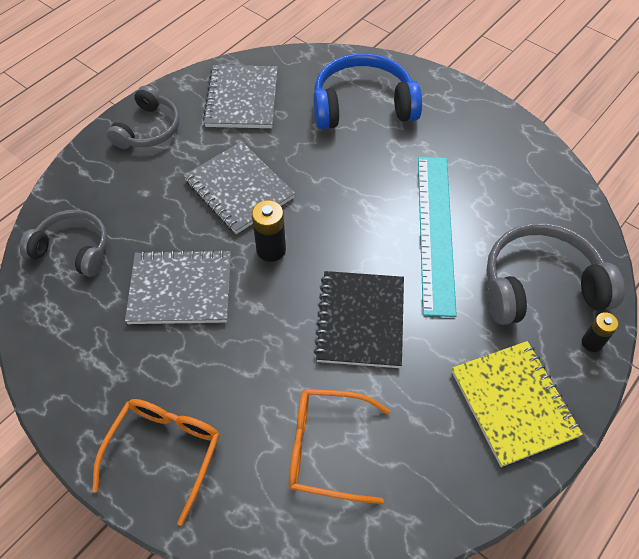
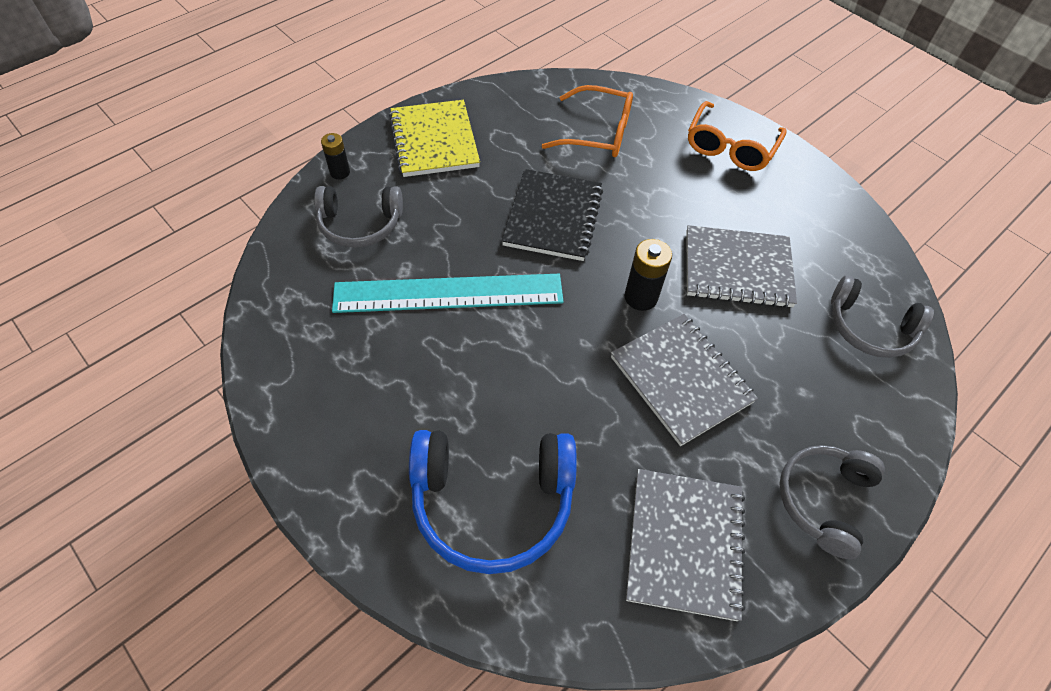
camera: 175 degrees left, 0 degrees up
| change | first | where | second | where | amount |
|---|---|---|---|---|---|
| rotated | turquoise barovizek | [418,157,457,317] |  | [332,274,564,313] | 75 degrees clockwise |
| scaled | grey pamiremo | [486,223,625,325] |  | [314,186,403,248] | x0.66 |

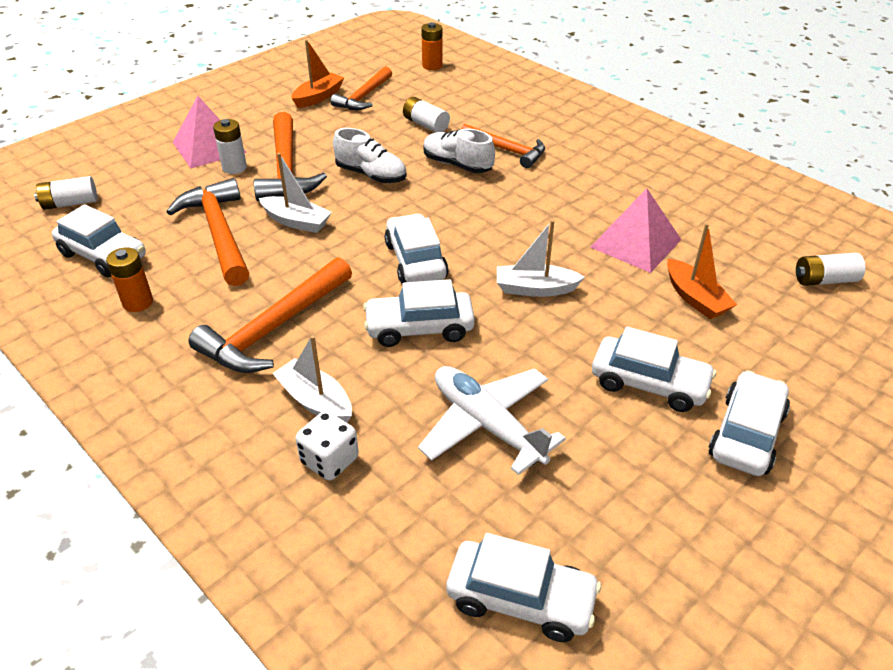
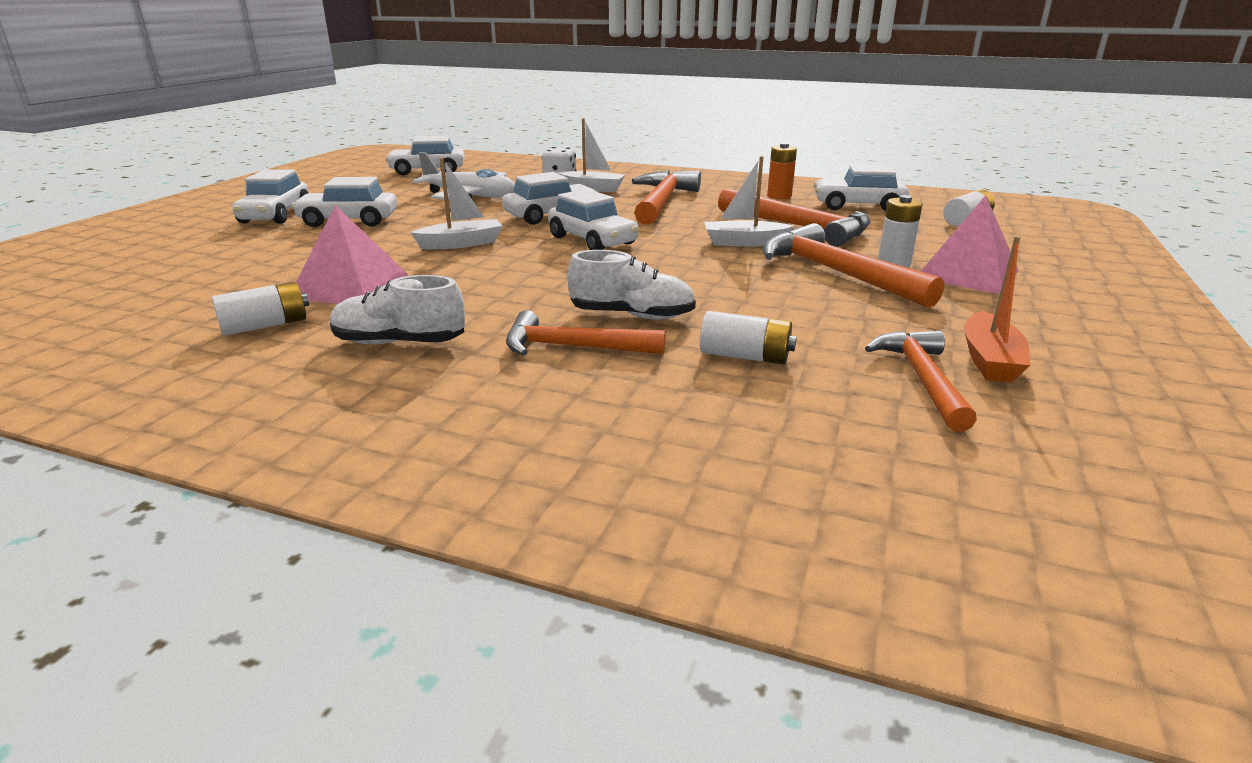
camera: 155 degrees right, 15 degrees down
| change | first | where | second | where | amount |
|---|---|---|---|---|---|
| gone | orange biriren | [421,22,443,70] |  |  |  |
| gone | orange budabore | [667,223,737,319] |  |  |  |
| shifted | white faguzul | [333,128,406,183] |  | [330,275,465,344] |  |
| shifted | white biriren | [796,253,866,286] |  | [212,282,309,336] |  |

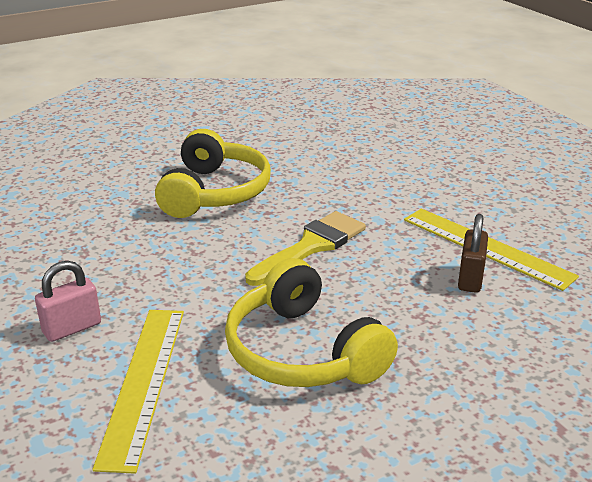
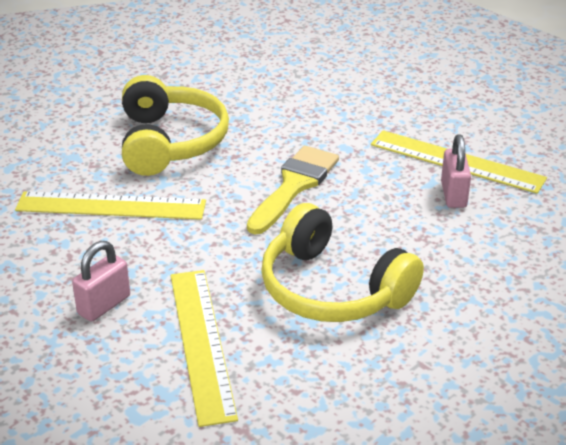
camera: 15 degrees left, 5 degrees up
| change | first | where | second | where | amount |
|---|---|---|---|---|---|
| new |  |  | yellow barovizek | [15,191,206,220] |  |
| repainted | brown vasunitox | [458,214,488,293] | pink vasunitox | [441,134,471,208] |  |

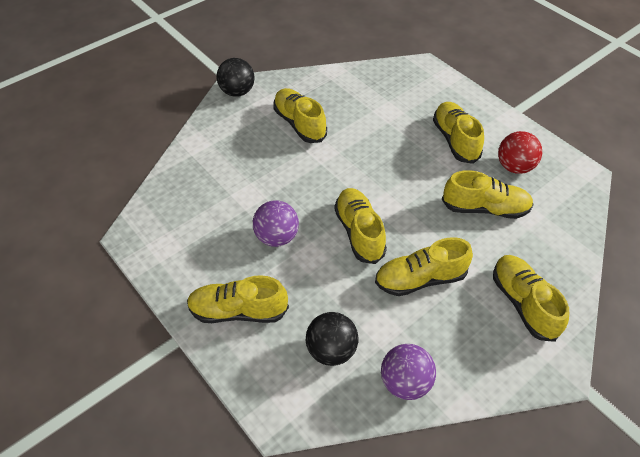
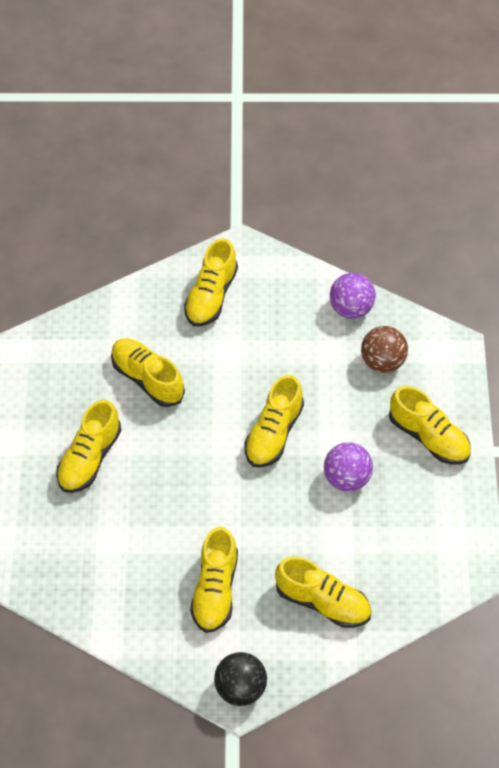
camera: 140 degrees left, 5 degrees up
| change | first | where | second | where | amount |
|---|---|---|---|---|---|
| gone | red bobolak | [498,131,542,174] |  |  |  |
| shifted | yellow faguzul | [375,237,473,296] |  | [275,556,371,628] |  |
| repainted | black bobolak | [306,312,359,366] | brown bobolak | [361,326,408,373] |  |

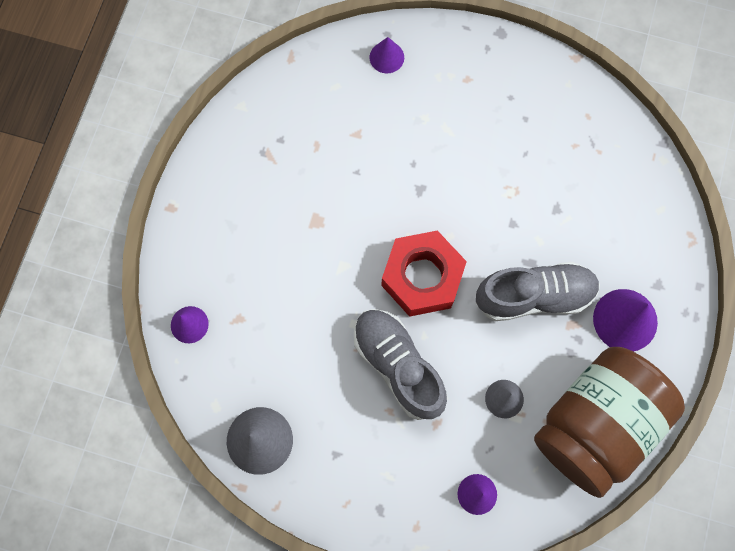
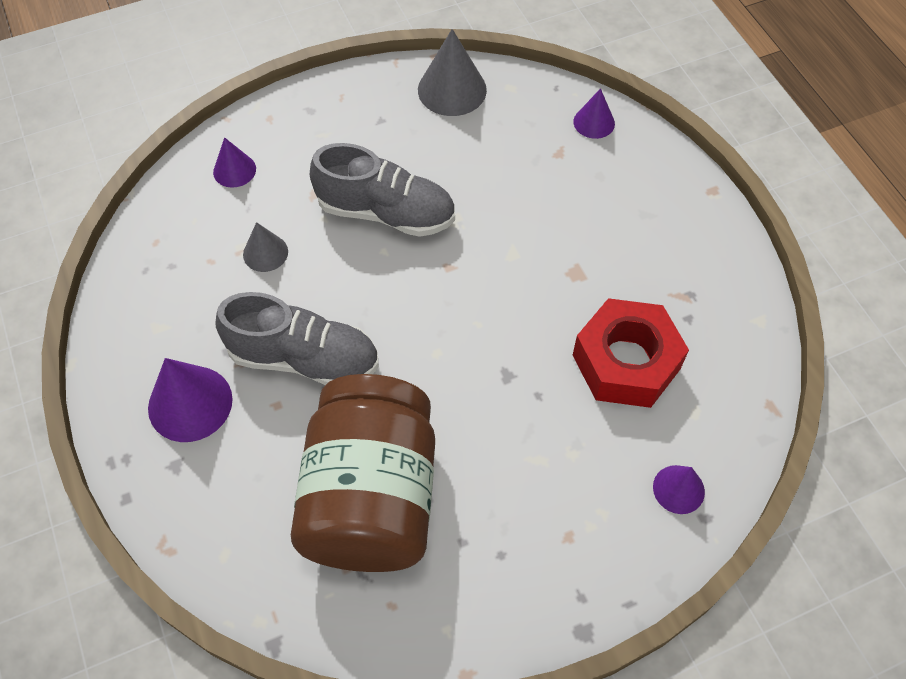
camera: 140 degrees right, 15 degrees down
| change | first | where | second | where | amount |
|---|---|---|---|---|---|
| shifted | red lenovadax | [381,230,467,317] |  | [573,298,689,408] |  |
| shifted | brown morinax | [534,347,685,498] |  | [291,374,435,572] |  |
| rotated | grey faguzul | [475,262,600,321] |  | [215,292,379,385] | 120 degrees counterclockwise |

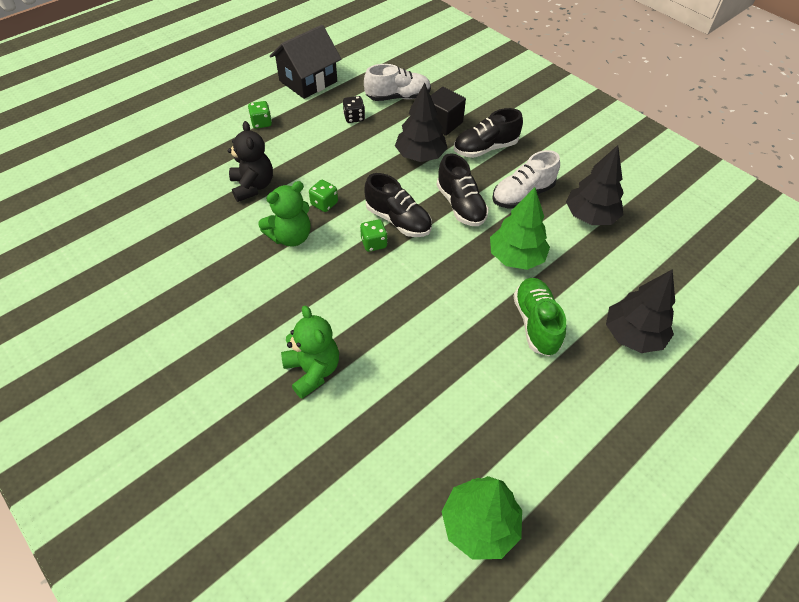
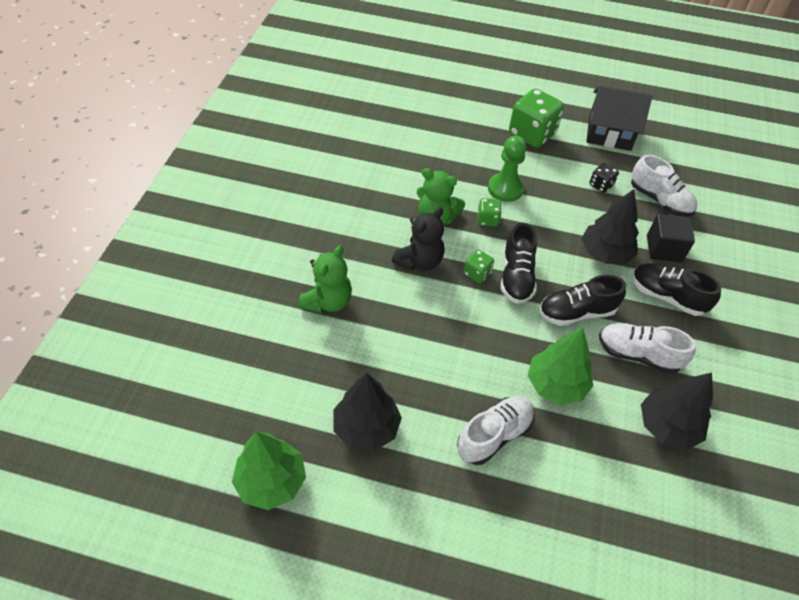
camera: 55 degrees right, 0 degrees up
| change | first | where | second | where | amount |
|---|---|---|---|---|---|
| new |  |  | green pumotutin | [488,136,526,202] |  |
| shifted | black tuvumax | [228,121,273,202] |  | [392,207,445,271] |  |
| shifted | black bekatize | [606,269,675,353] |  | [334,373,402,451] |  |
| repainted | green faguzul | [513,278,566,356] | white faguzul | [457,396,534,465] |  |
| rotated | black faguzul | [437,153,489,226] |  | [539,275,626,326] | 45 degrees clockwise |
| scaled | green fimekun | [248,101,272,129] |  | [509,89,564,148] | x2.05 |

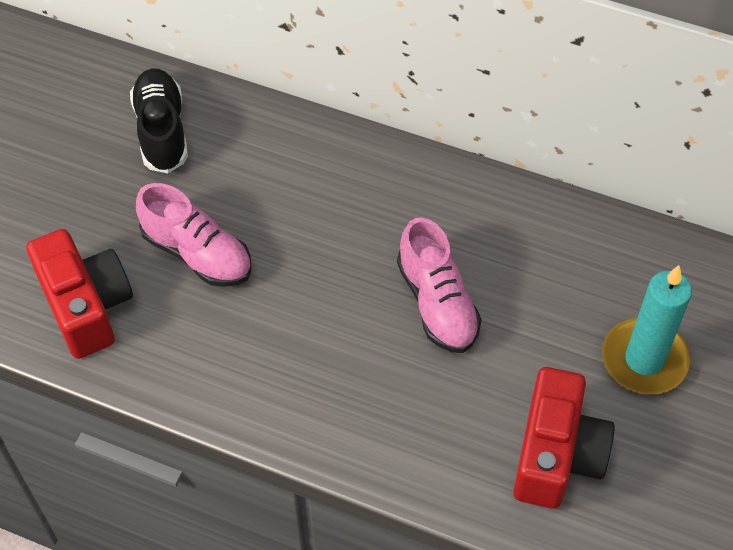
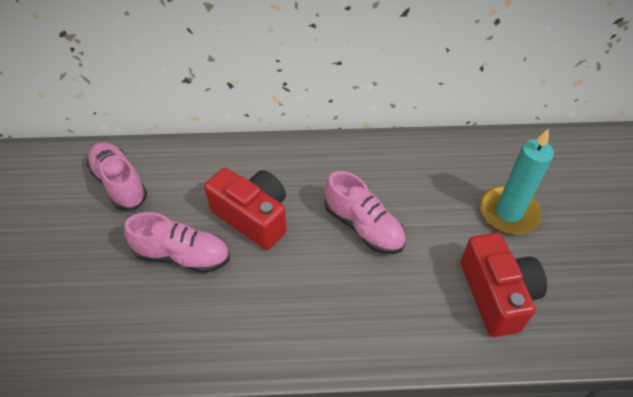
camera: 25 degrees left, 5 degrees down
| change | first | where | second | where | amount |
|---|---|---|---|---|---|
| shifted | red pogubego | [26,229,133,359] |  | [204,168,287,250] |  |
| repainted | black faguzul | [130,69,188,173] | pink faguzul | [86,142,147,211] |  |

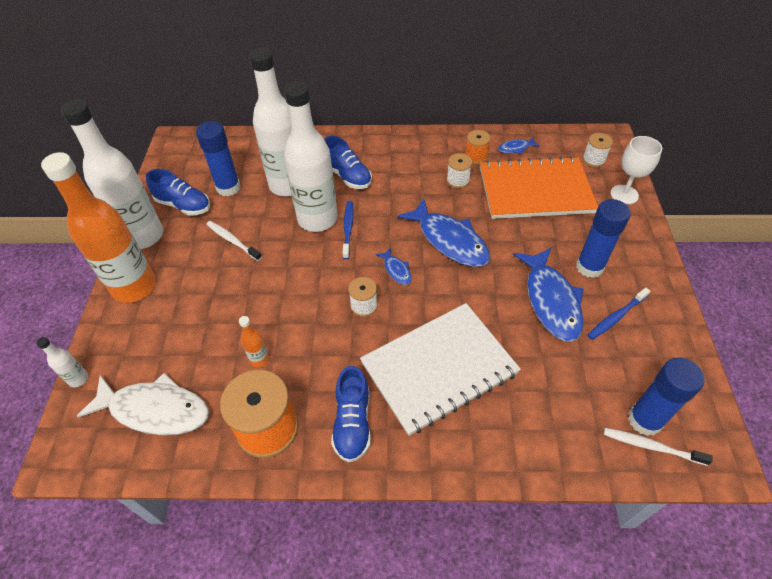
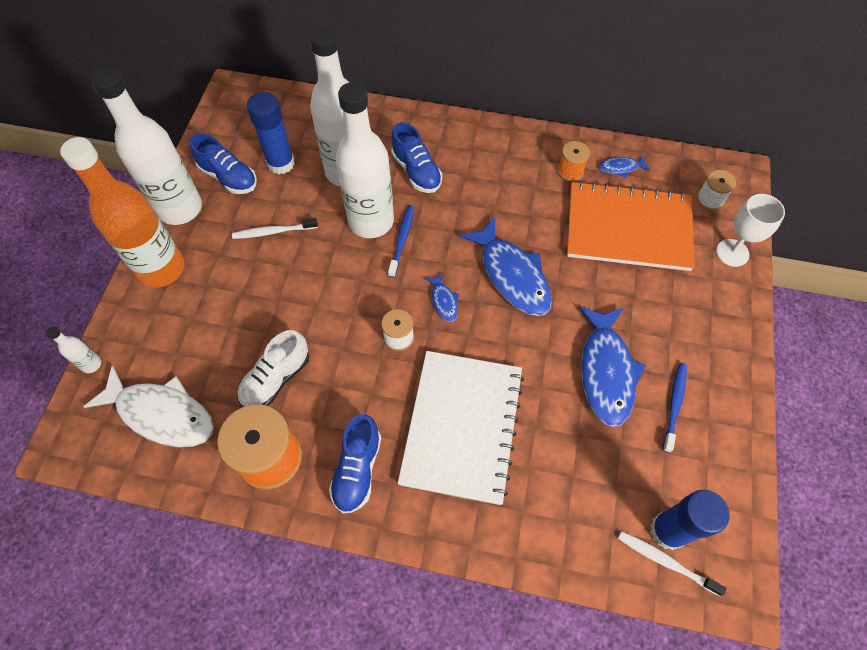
camera: 10 degrees right, 10 degrees up
| change | first | where | second | where | amount |
|---|---|---|---|---|---|
| gone | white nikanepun | [447,153,472,189] |  |  |  |
| gone | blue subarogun | [576,199,631,278] |  |  |  |
| swapped | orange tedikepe | [239,316,269,367] | white faguzul | [237,330,309,407] |  |
| rotated | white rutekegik | [206,221,262,261] |  | [232,218,318,239] | 60 degrees counterclockwise |
| rotated | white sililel | [360,303,521,436] |  | [398,351,524,505] | 60 degrees counterclockwise |
| rotated | blue rutekegik | [588,288,650,340] |  | [663,363,687,453] | 135 degrees clockwise |

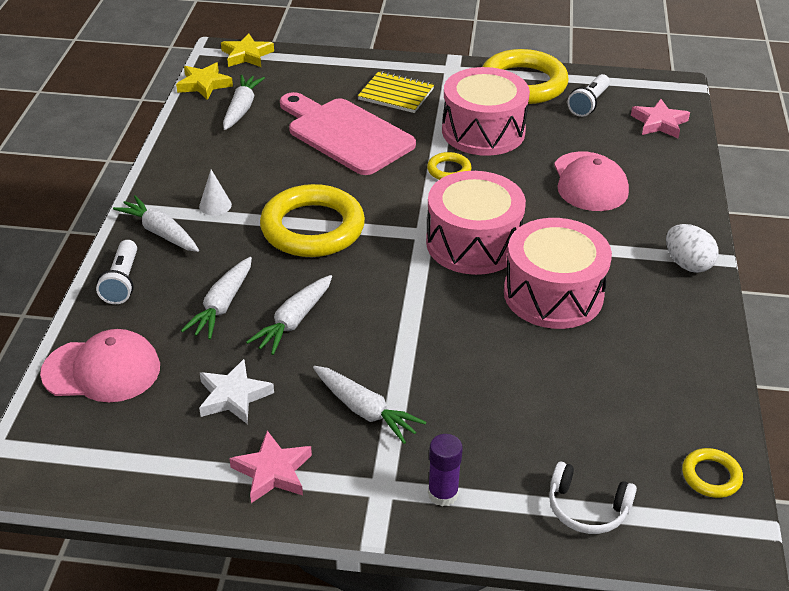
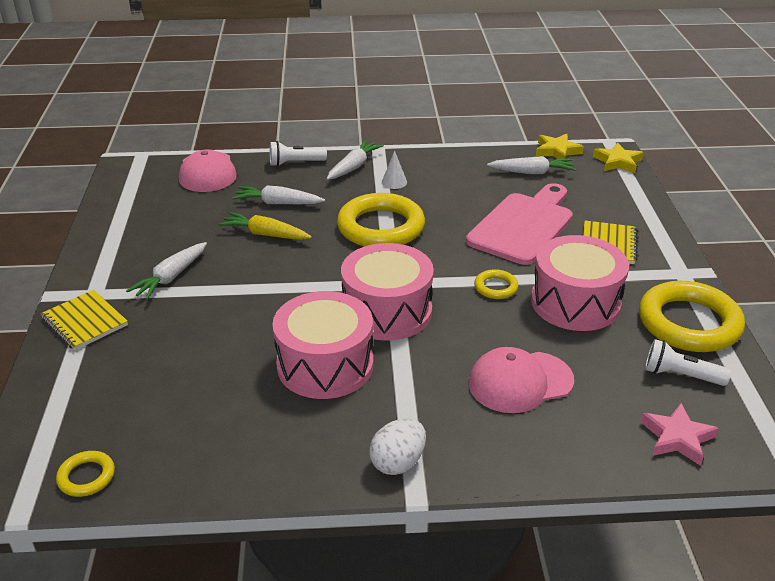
camera: 80 degrees right, 5 degrees down
| change | first | where | second | where | amount |
|---|---|---|---|---|---|
| gone | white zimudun | [199,359,274,424] |  |  |  |
| gone | pink zimudun | [229,431,312,503] |  |  |  |
| gone | white pamiremo | [549,461,637,534] |  |  |  |
| swapped | purple subarogun | [428,434,463,506] | yellow sililel | [41,290,128,350] |  |
| repainted | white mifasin | [246,275,332,355] | yellow mifasin | [218,212,312,240] |  |

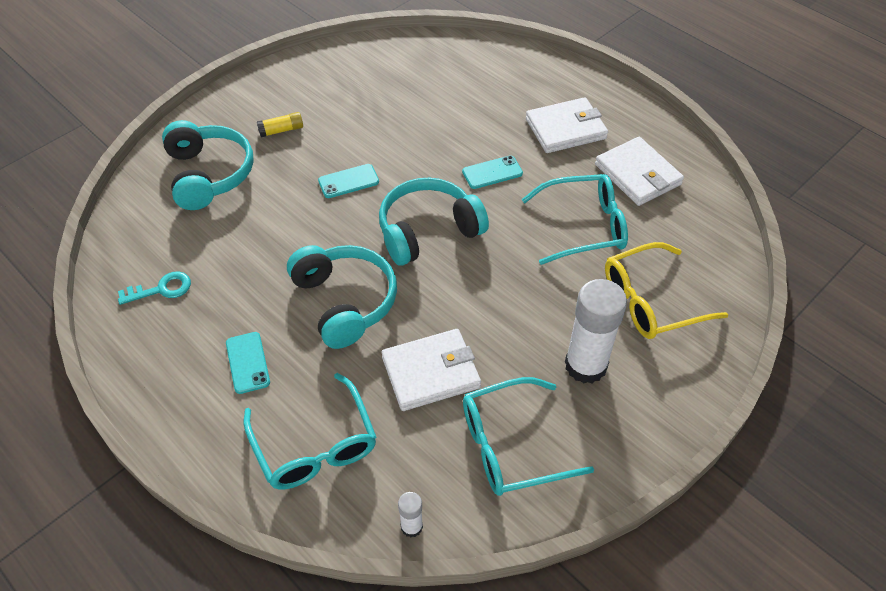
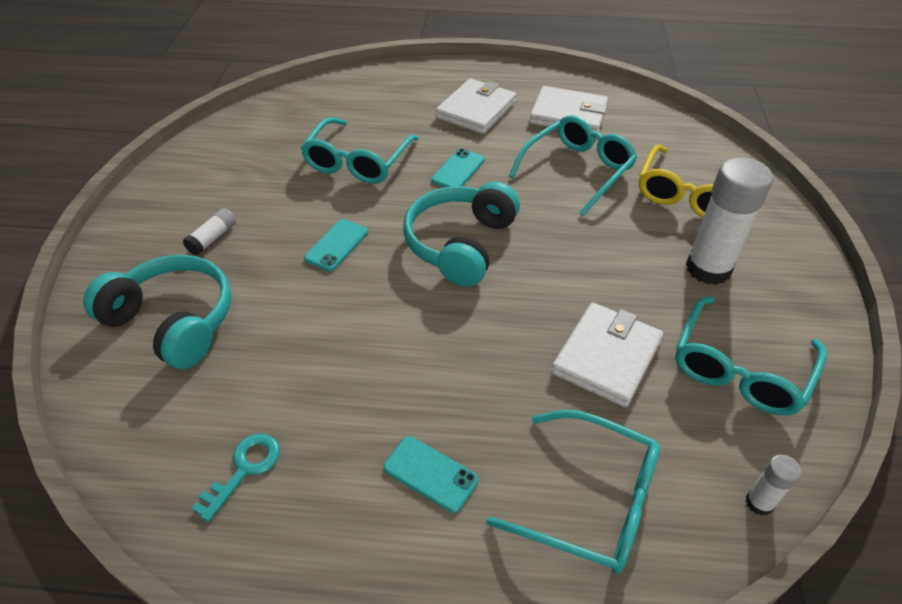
camera: 40 degrees left, 5 degrees down
| change | first | where | second | where | amount |
|---|---|---|---|---|---|
| gone | turquoise pamiremo | [287,245,397,349] |  |  |  |
| new |  |  | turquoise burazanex | [301,117,419,184] |  |
| repainted | yellow subarogun | [257,112,303,137] | white subarogun | [183,208,236,255] |  |

